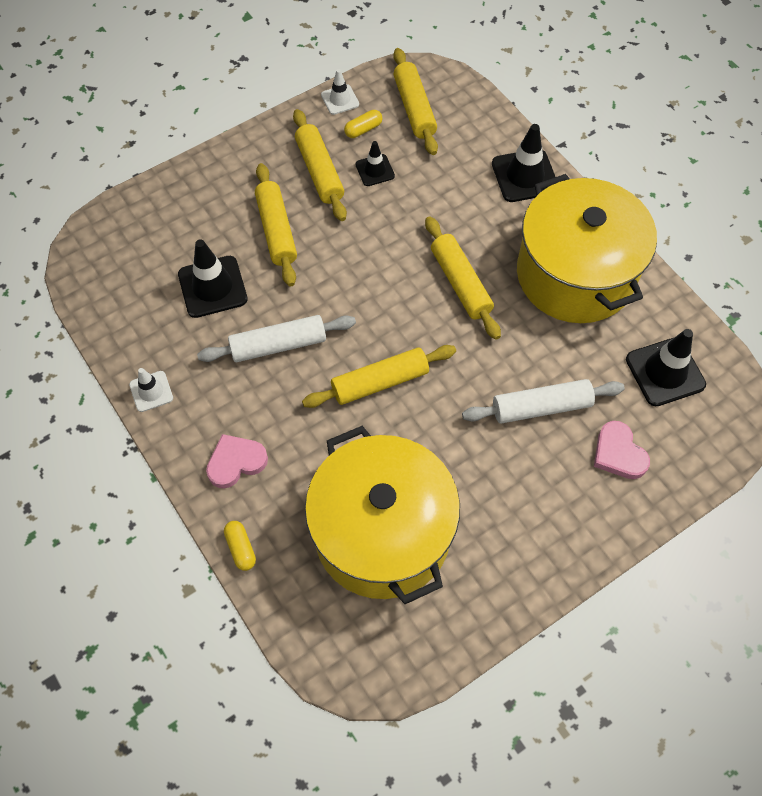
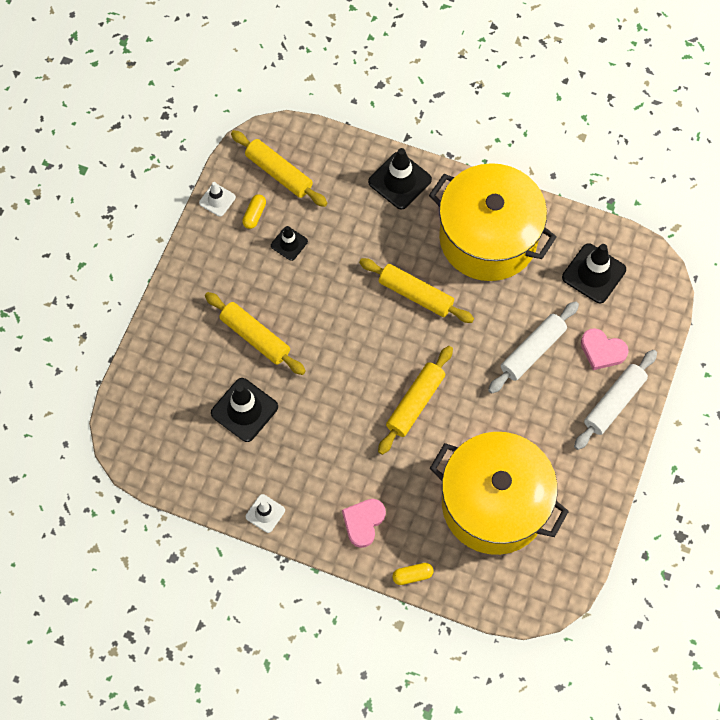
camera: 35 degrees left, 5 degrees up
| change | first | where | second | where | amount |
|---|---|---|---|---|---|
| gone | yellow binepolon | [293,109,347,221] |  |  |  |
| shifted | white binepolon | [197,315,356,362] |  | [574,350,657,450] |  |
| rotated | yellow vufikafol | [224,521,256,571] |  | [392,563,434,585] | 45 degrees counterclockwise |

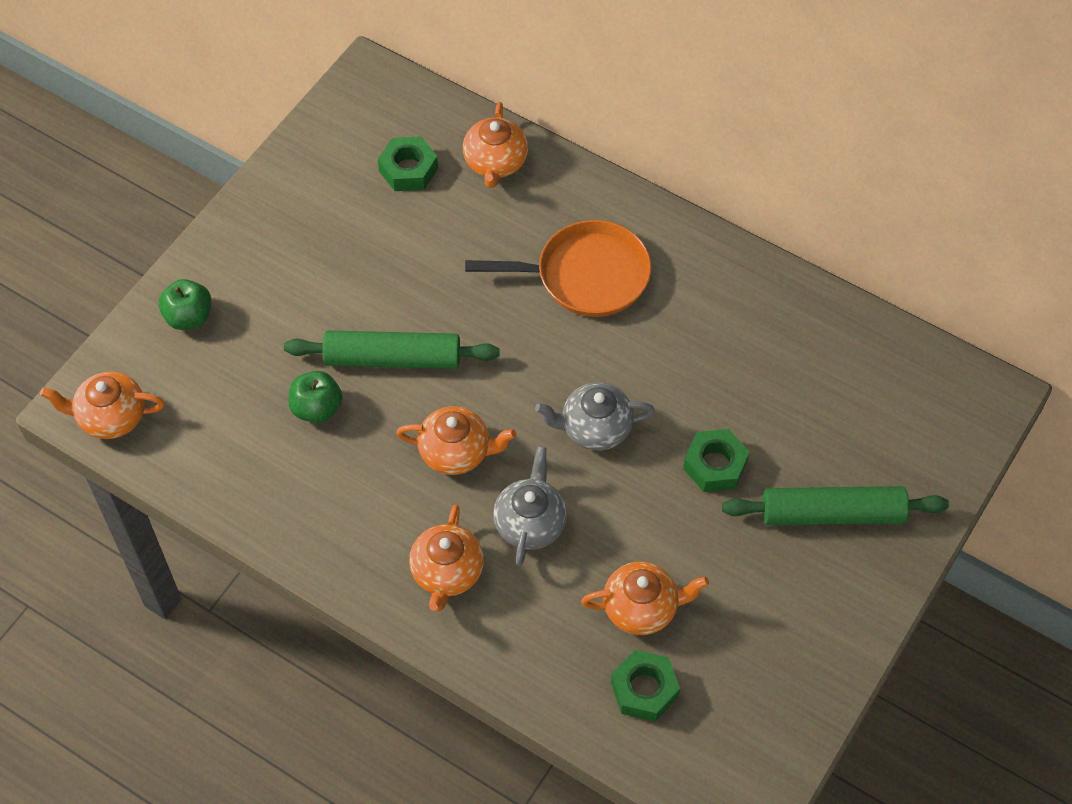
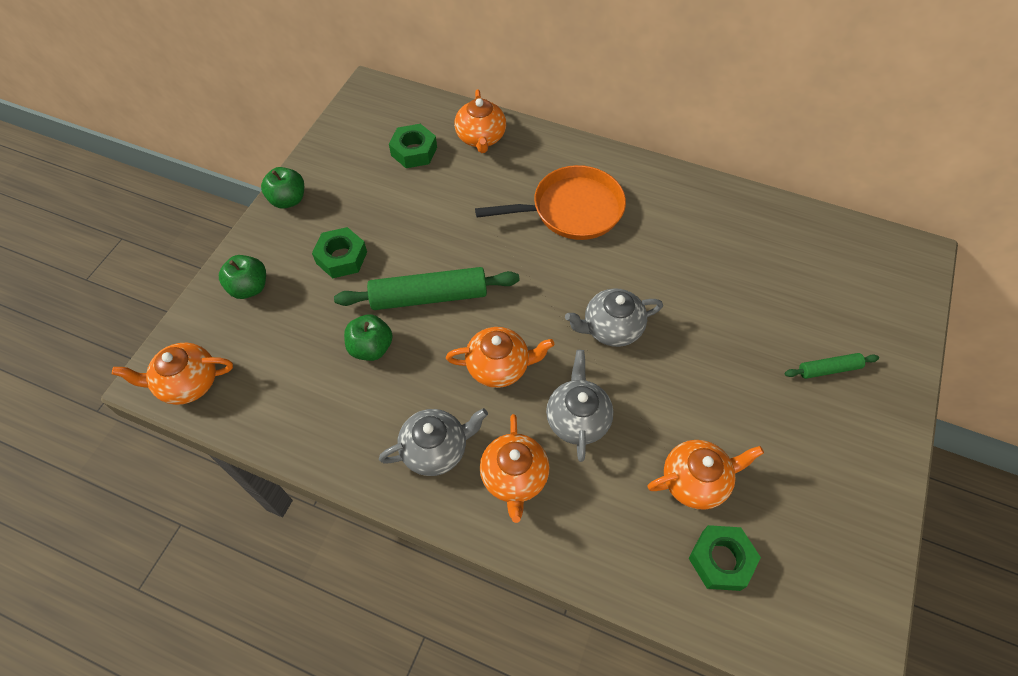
camera: 10 degrees left, 0 degrees up
| change | first | where | second | where | amount |
|---|---|---|---|---|---|
| new |  |  | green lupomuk | [261,167,304,209] |  |
| new |  |  | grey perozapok | [379,408,488,476] |  |
| shifted | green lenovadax | [683,429,749,492] |  | [312,227,367,278] |  |
| scaled | green binepolon | [722,486,949,525] |  | [785,353,879,379] | x0.51 |

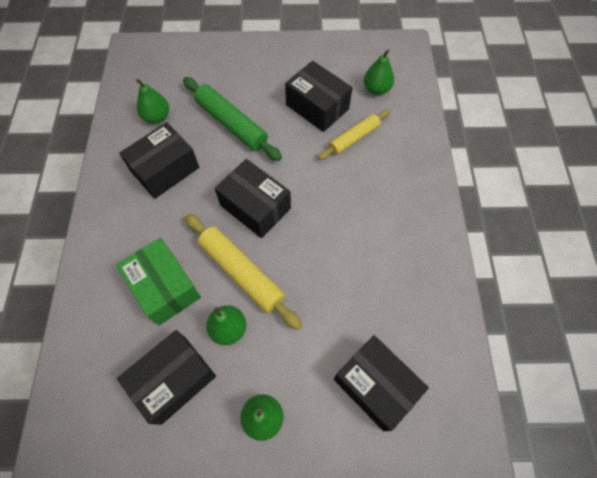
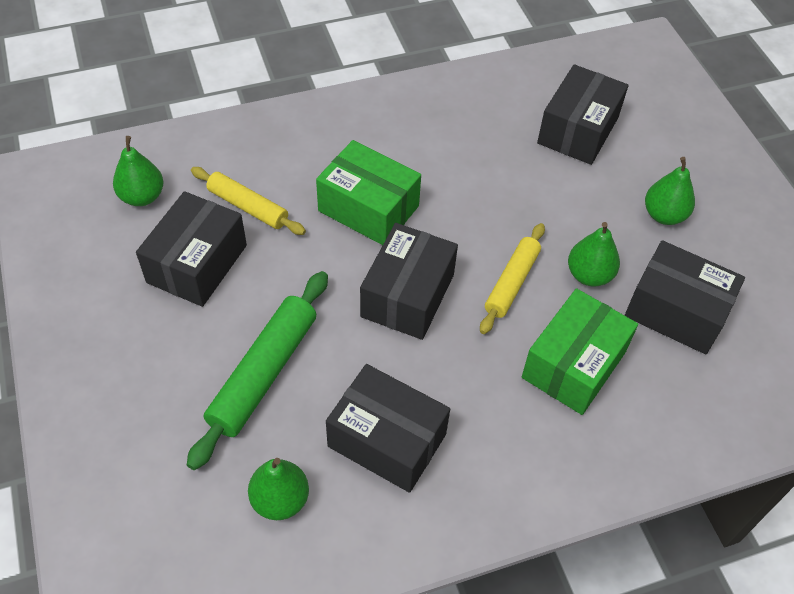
camera: 110 degrees left, 10 degrees down
| change | first | where | second | where | amount |
|---|---|---|---|---|---|
| new |  |  | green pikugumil | [316,140,421,245] |  |
| scaled | yellow binepolon | [185,214,302,330] |  | [480,223,545,334] | x0.65 |

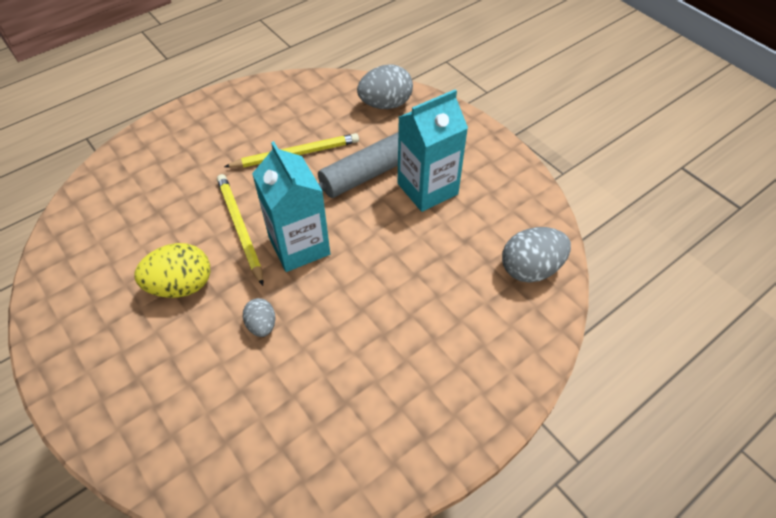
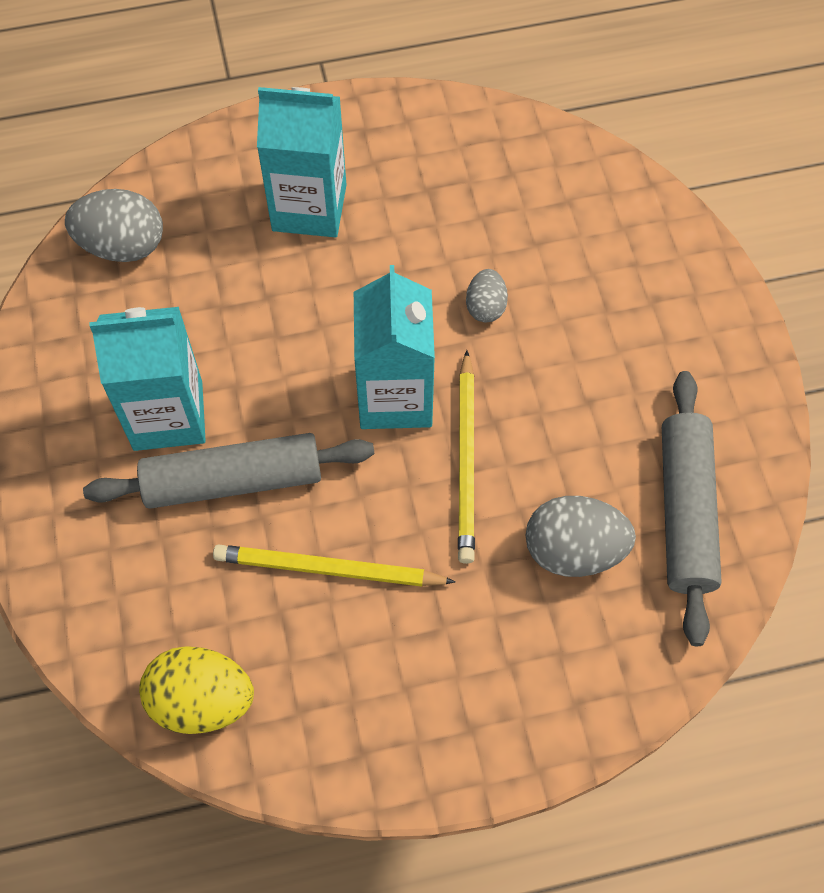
camera: 155 degrees left, 10 degrees up
| change | first | where | second | where | amount |
|---|---|---|---|---|---|
| new |  |  | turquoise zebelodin | [257,87,346,238] |  |
| new |  |  | grey binepolon | [662,371,722,646] |  |
| shifted | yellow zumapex | [134,243,210,298] |  | [139,646,254,734] |  |
| shifted | grey zumapex | [357,64,413,109] |  | [525,496,636,577] |  |

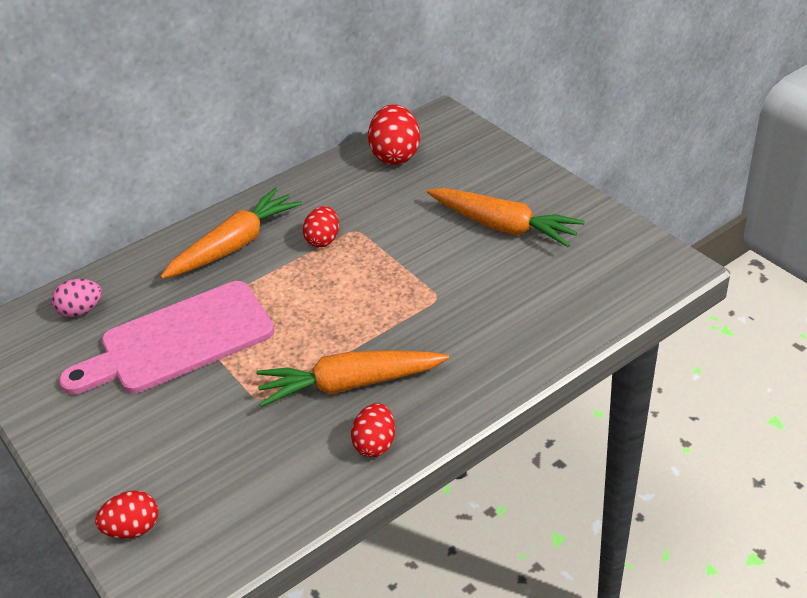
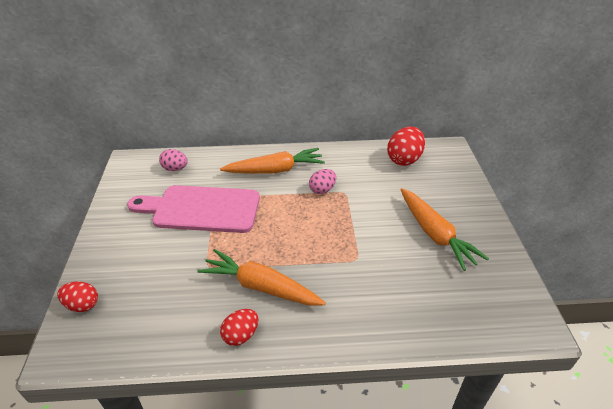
camera: 30 degrees right, 0 degrees up
| change | first | where | second | where | amount |
|---|---|---|---|---|---|
| repainted | red zumapex | [303,206,339,247] | pink zumapex | [309,169,336,194] |  |

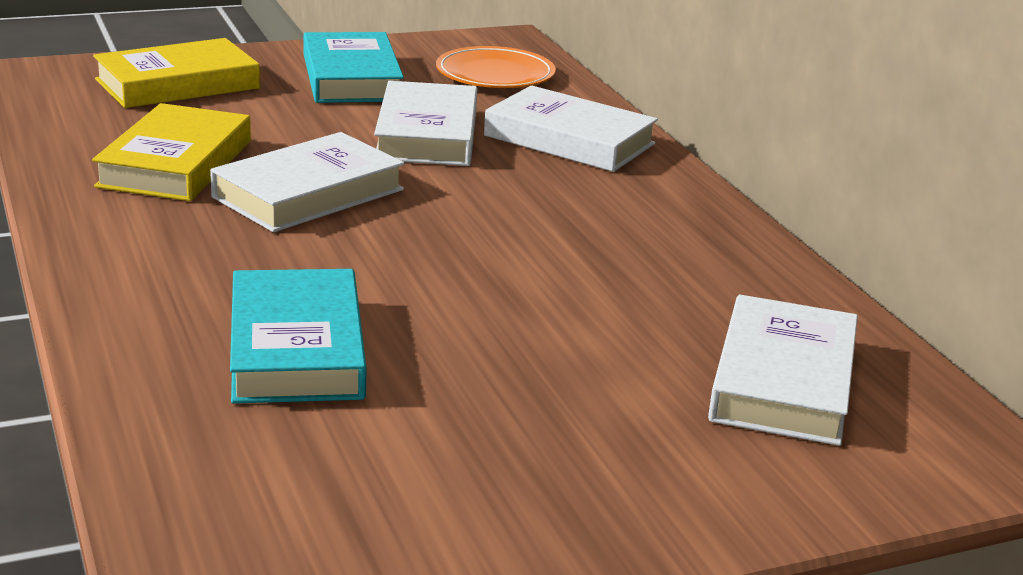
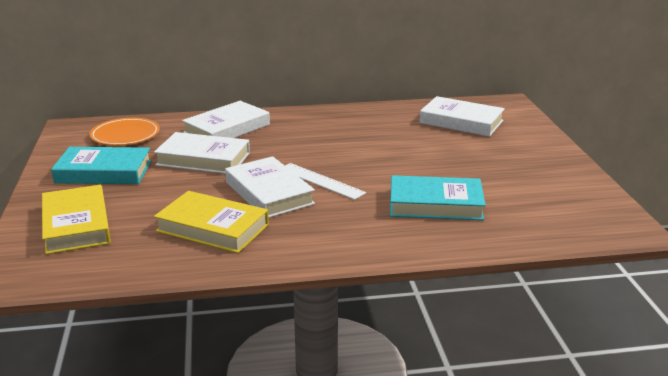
camera: 75 degrees left, 0 degrees up
| change | first | where | second | where | amount |
|---|---|---|---|---|---|
| new |  |  | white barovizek | [285,163,366,200] |  |

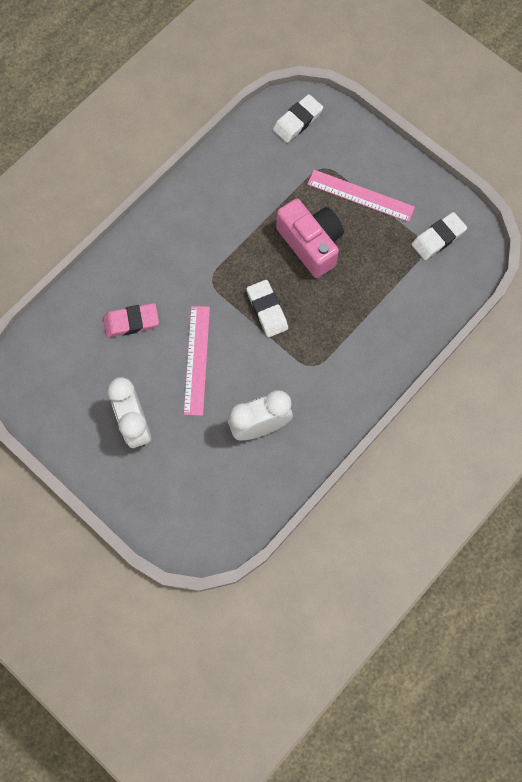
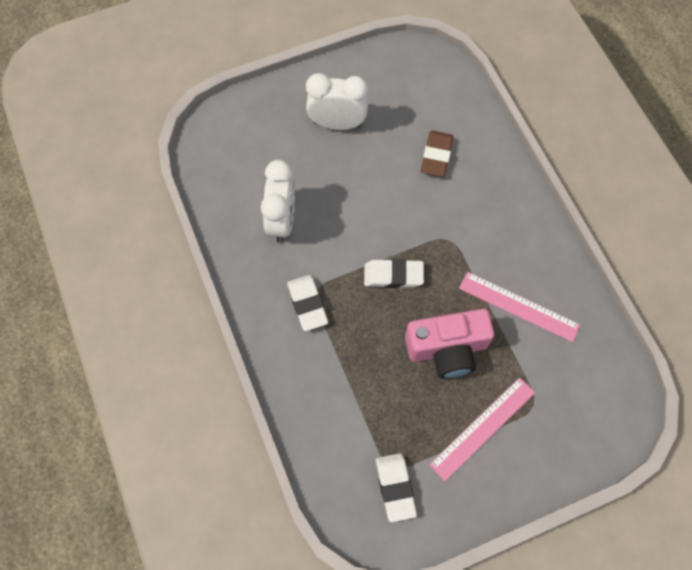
camera: 115 degrees right, 5 degrees down
| change | first | where | second | where | amount |
|---|---|---|---|---|---|
| shifted | pink barovizek | [184,306,210,416] |  | [459,272,580,342] |  |
| shifted | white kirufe | [273,94,323,143] |  | [287,275,328,331] |  |
| repainted | pink kirufe | [103,303,159,337] | brown kirufe | [421,131,453,177] |  |

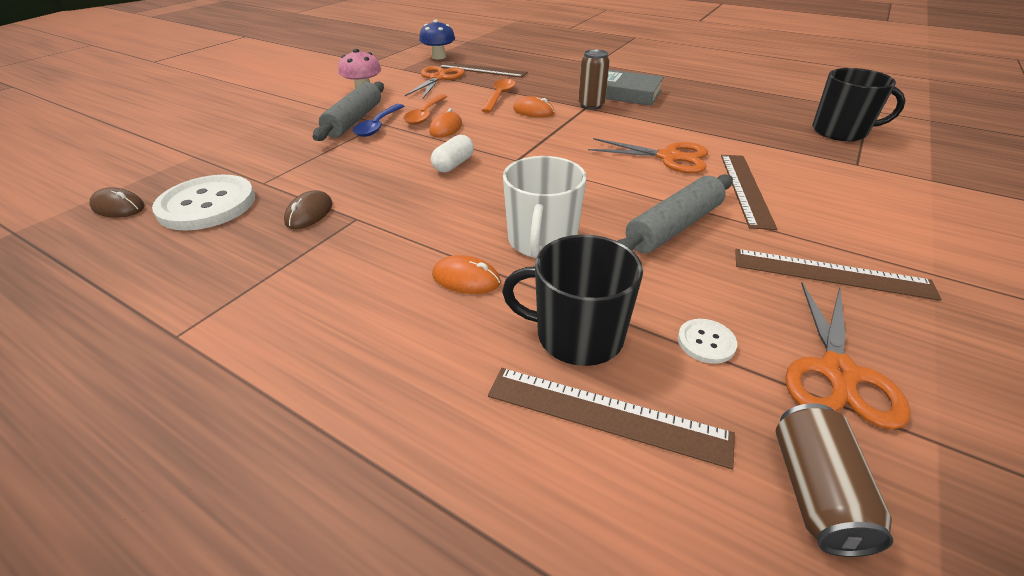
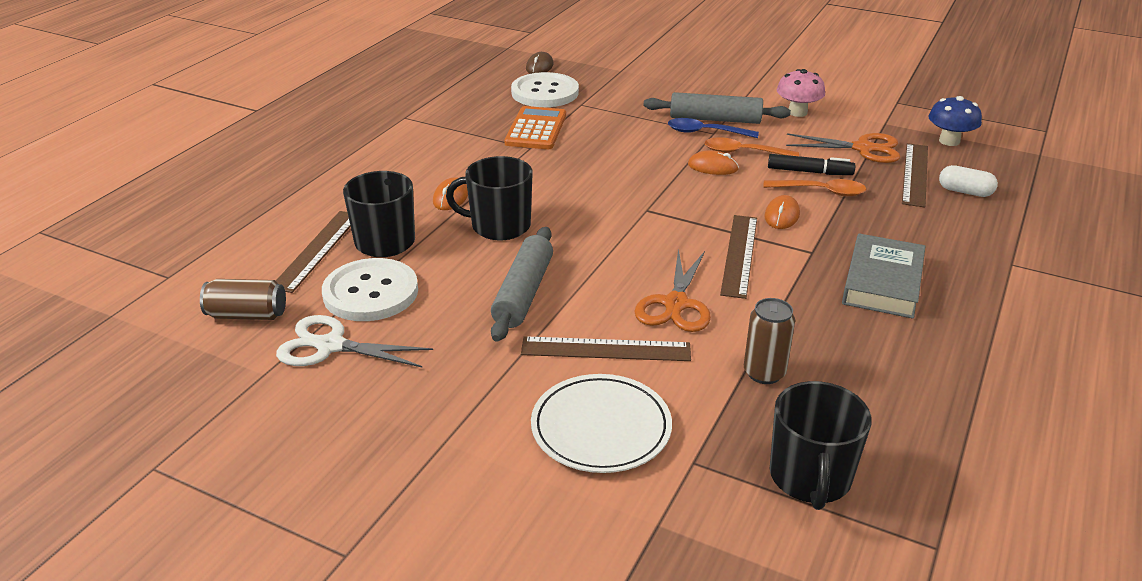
camera: 85 degrees right, 5 degrees down
| change | first | where | second | where | amount |
|---|---|---|---|---|---|
| new |  |  | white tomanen | [531,374,672,473] |  |
| new |  |  | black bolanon | [768,154,855,175] |  |
| shifted | white vufikafol | [431,135,474,172] |  | [939,165,998,197] |  |
| shifted | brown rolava | [578,49,610,110] |  | [744,298,795,384] |  |
| shifted | brown barovizek | [735,249,941,301] |  | [720,215,757,299] |  |
| swapped | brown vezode | [284,190,333,229] | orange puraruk | [504,106,566,149] |  |
| repainted | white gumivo | [503,156,587,258] | black gumivo | [446,156,533,240] |  |
| repainted | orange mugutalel | [785,282,911,430] | white mugutalel | [276,315,433,368] |  |
| rotated | grey binepolon | [617,174,733,253] |  | [491,227,553,341] | 60 degrees clockwise |
| scaled | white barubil | [678,319,737,364] |  | [322,258,418,321] | x2.28 |

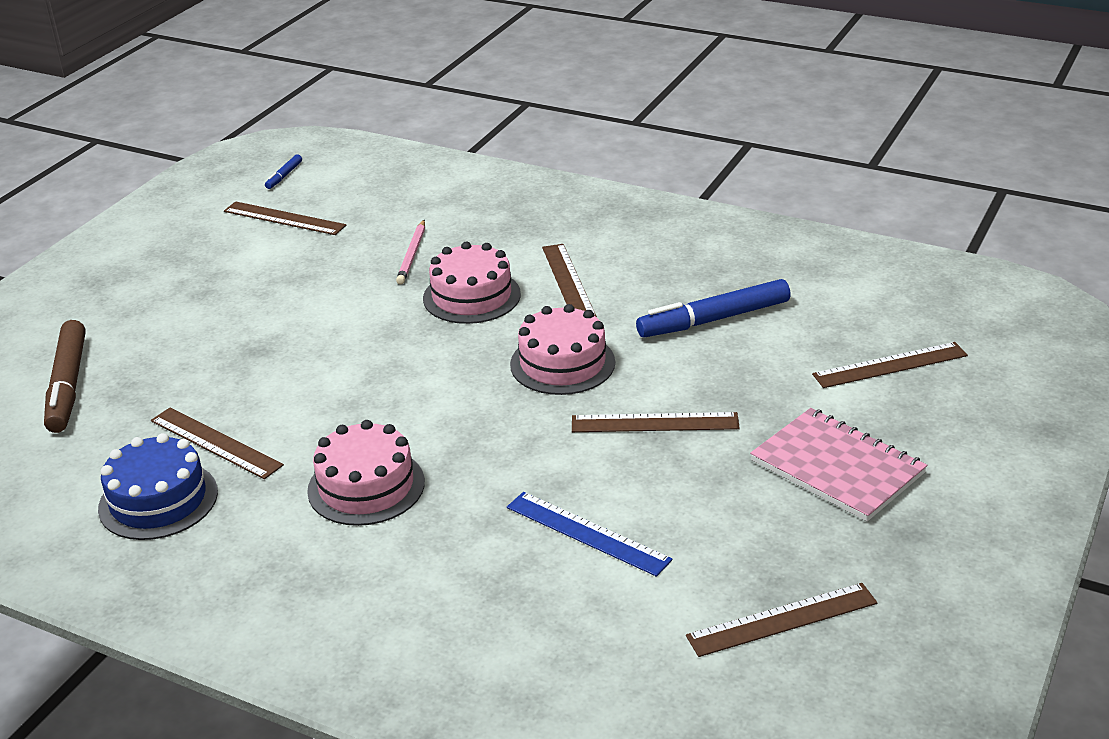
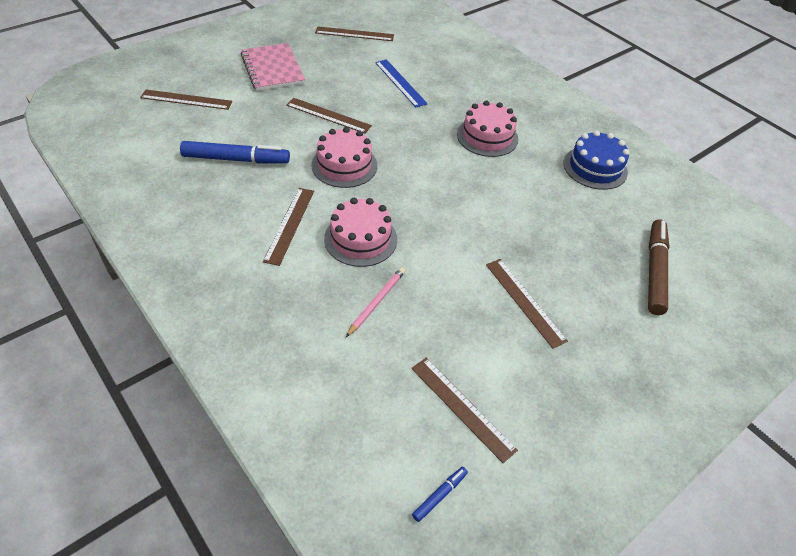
camera: 160 degrees left, 15 degrees up
| change | first | where | second | where | amount |
|---|---|---|---|---|---|
| shifted | brown barovizek | [151,408,284,479] |  | [486,259,568,349] |  |

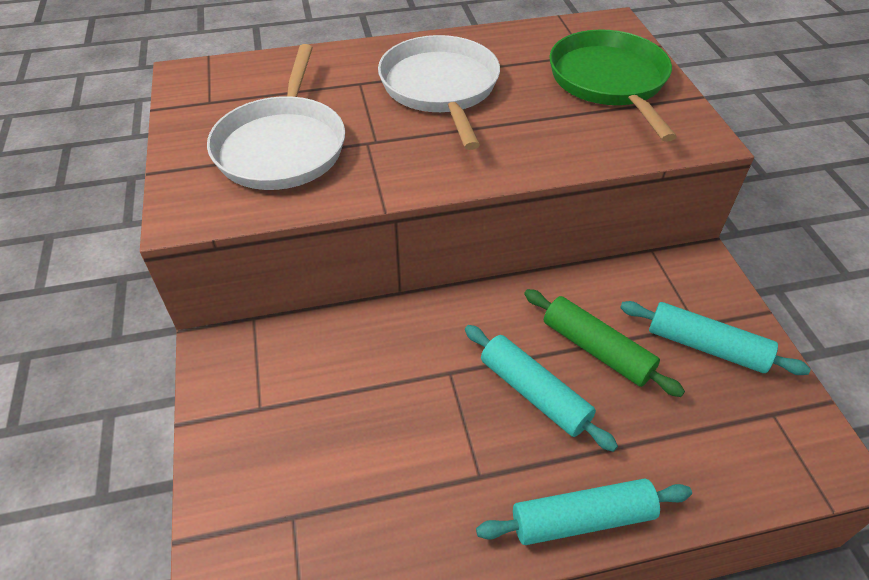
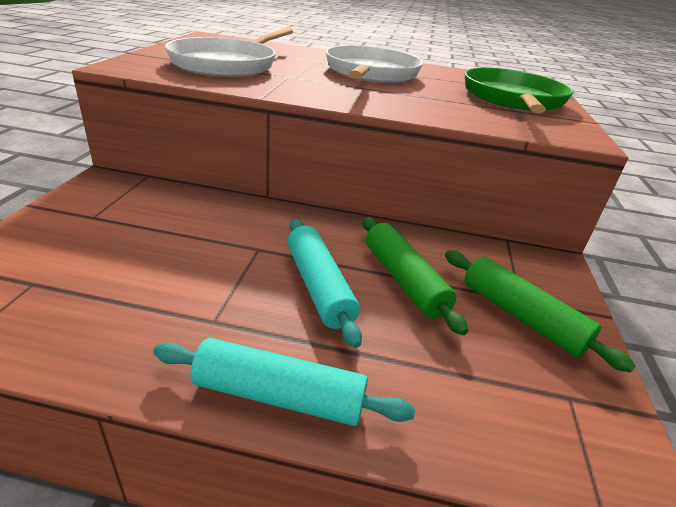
camera: 20 degrees right, 15 degrees down
| change | first | where | second | where | amount |
|---|---|---|---|---|---|
| repainted | turquoise binepolon | [620,301,811,375] | green binepolon | [445,250,636,373] |  |

